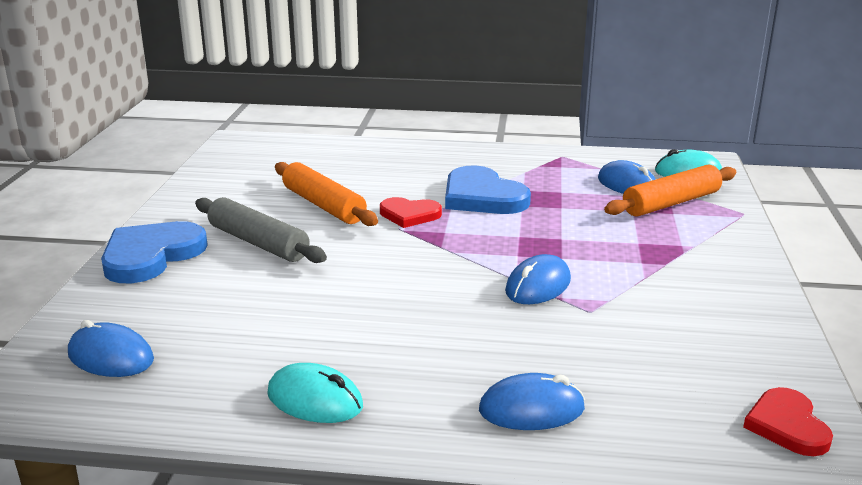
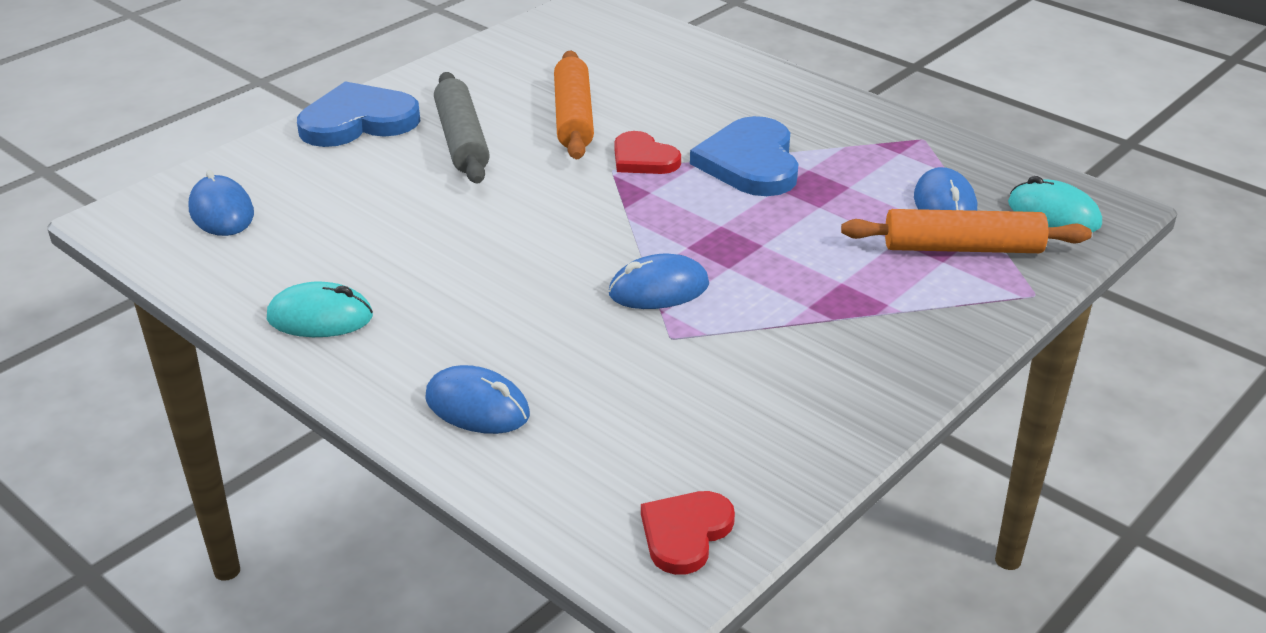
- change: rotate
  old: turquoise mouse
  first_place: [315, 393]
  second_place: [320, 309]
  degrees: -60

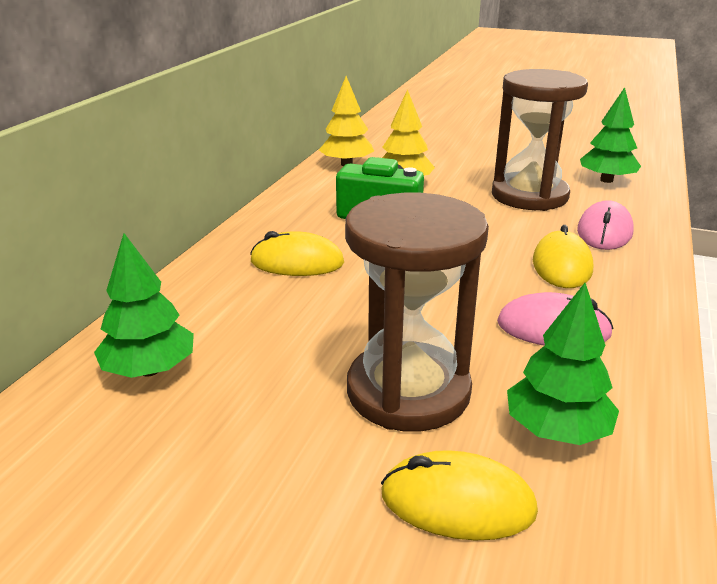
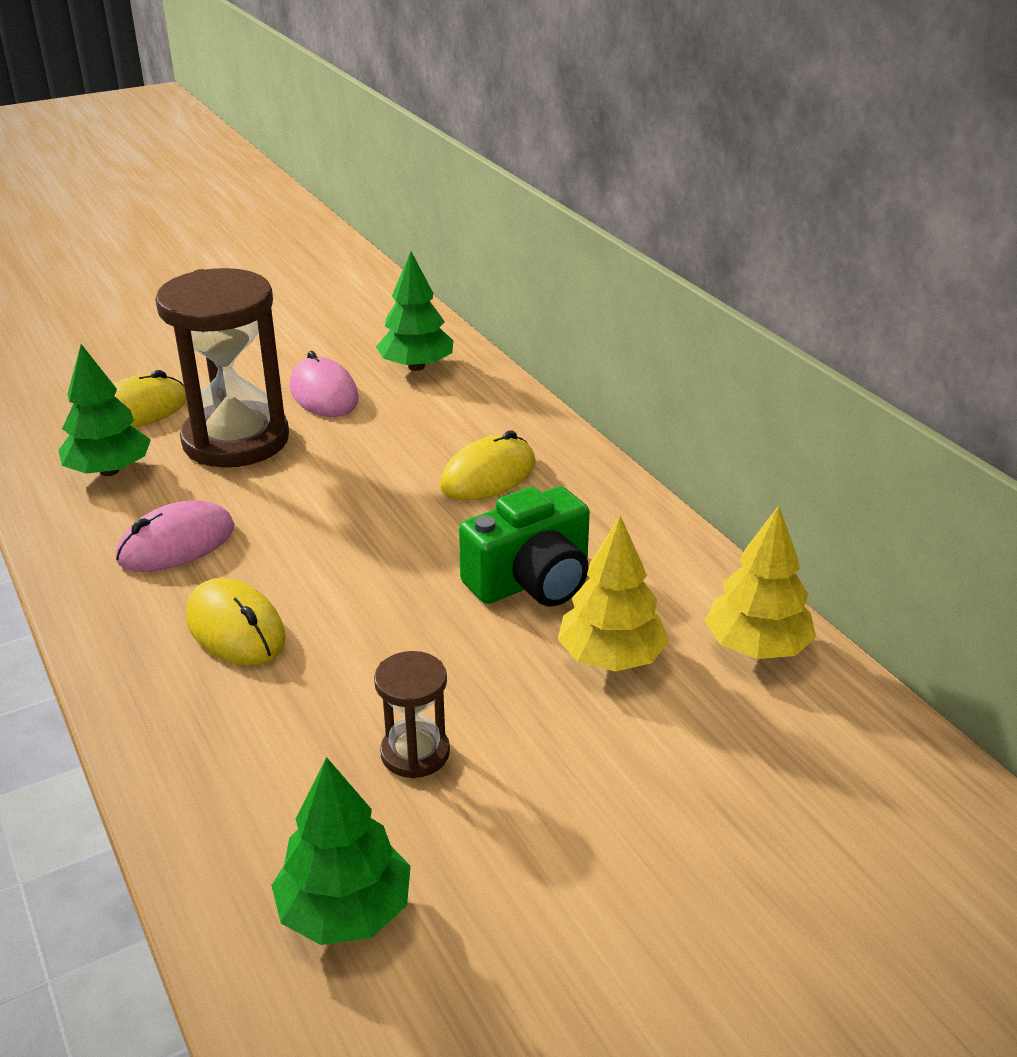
- change: move
  old: pink mouse
  first_place: [605, 225]
  second_place: [324, 384]
- change: resize
  old: brown hourglass
  first_place: [540, 140]
  second_place: [412, 714]
  factor: 0.47

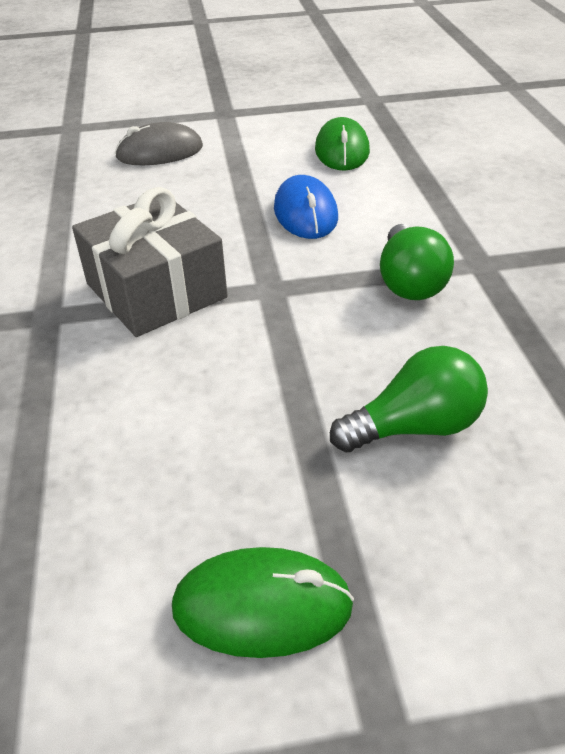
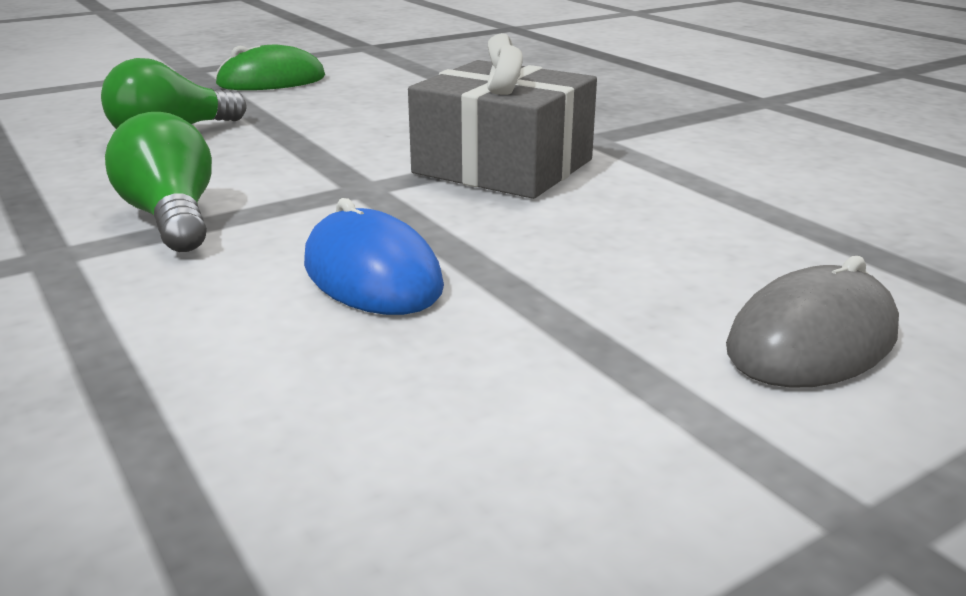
- change: delete
  old: green mouse
  first_place: [342, 144]

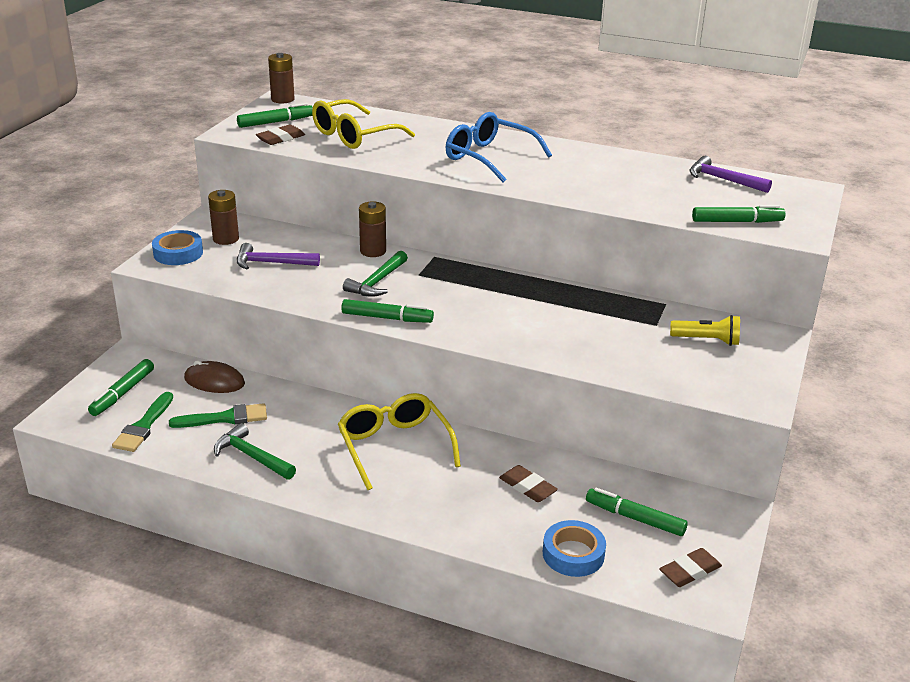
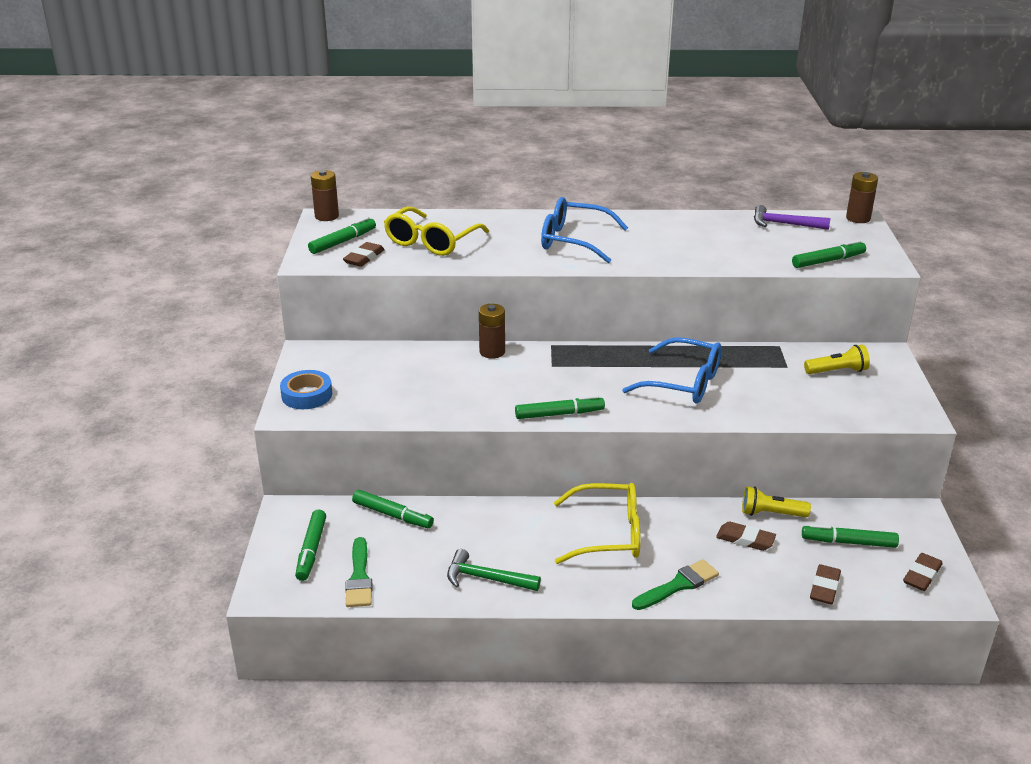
- change: replace
  old: brown mouse
  new: green marker
  first_place: [214, 376]
  second_place: [393, 509]
- change: rotate
  old: yellow glasses
  first_place: [399, 441]
  second_place: [597, 523]
  degrees: 135
- change: insert
  new: blue glasses
  second_place: [672, 370]
- change: move
  old: green brush
  first_place: [218, 415]
  second_place: [675, 584]
- change: insert
  new: yellow flashlight
  second_place: [776, 502]
- change: replace
  old: blue tape
  new: brown eraser
  first_place: [574, 548]
  second_place: [825, 584]
- change: move
  old: brown battery
  first_place: [223, 217]
  second_place: [862, 197]
- change: delete
  old: purple hammer
  first_place: [278, 256]
- change: delete
  old: green hammer
  first_place: [375, 274]

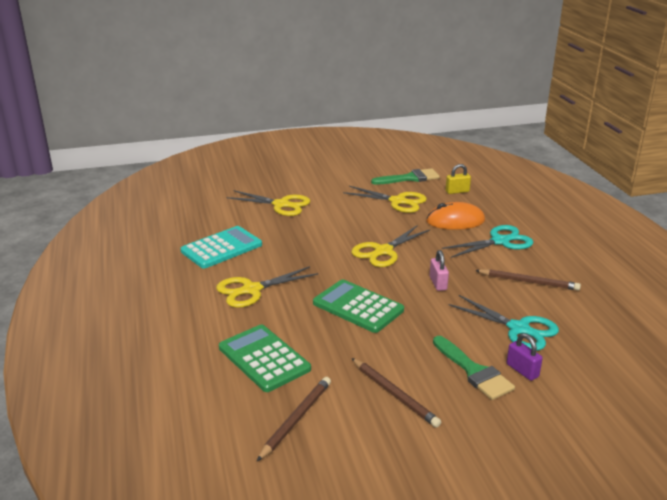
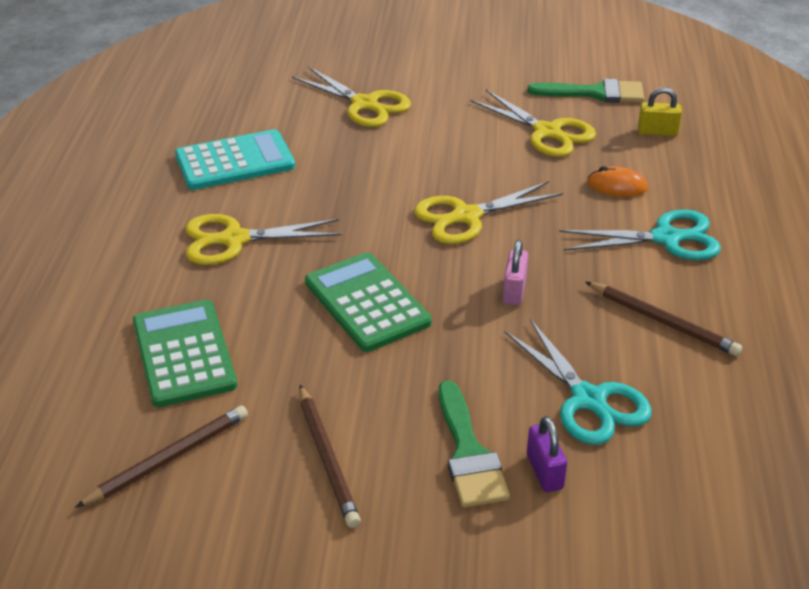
- change: resize
  old: orange mouse
  first_place: [455, 216]
  second_place: [617, 181]
  factor: 0.61

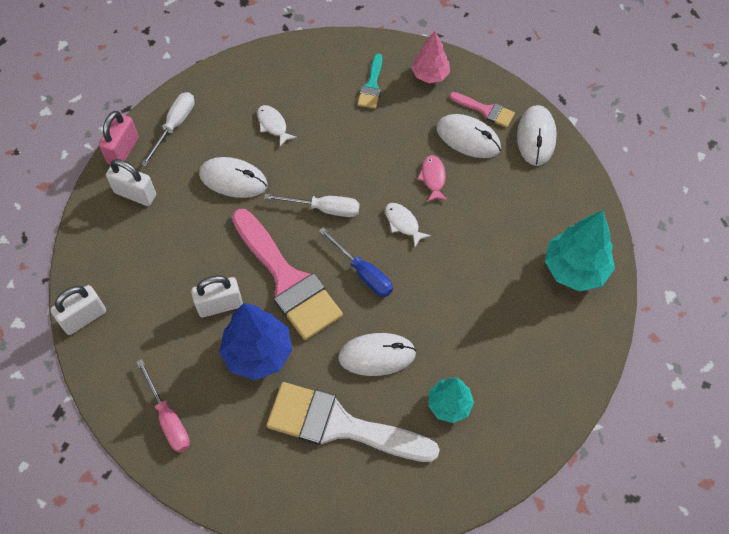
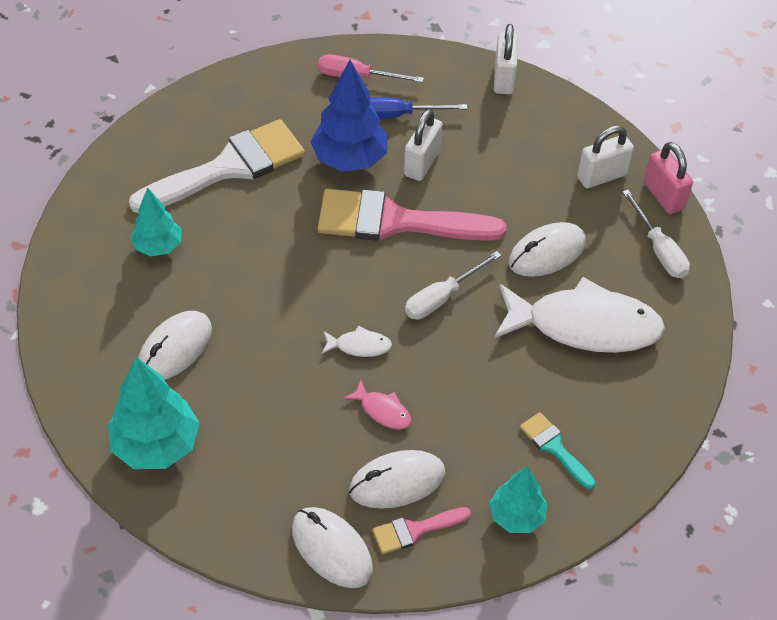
- change: move
  old: white mouse
  first_place: [377, 354]
  second_place: [175, 345]
- change: move
  old: blue screwdriver
  first_place: [356, 262]
  second_place: [418, 108]
- change: recolor
  old: pink tree
  new: turquoise tree
  first_place: [431, 57]
  second_place: [518, 499]
- change: resize
  old: white fish
  first_place: [277, 126]
  second_place: [579, 315]
  factor: 2.43

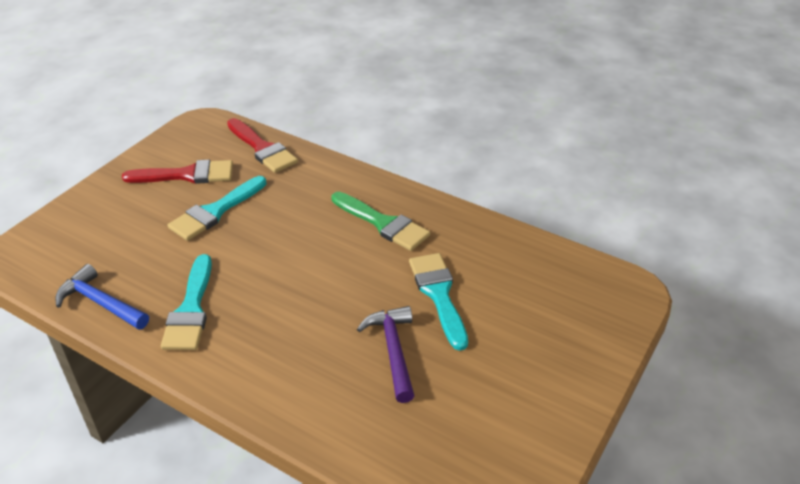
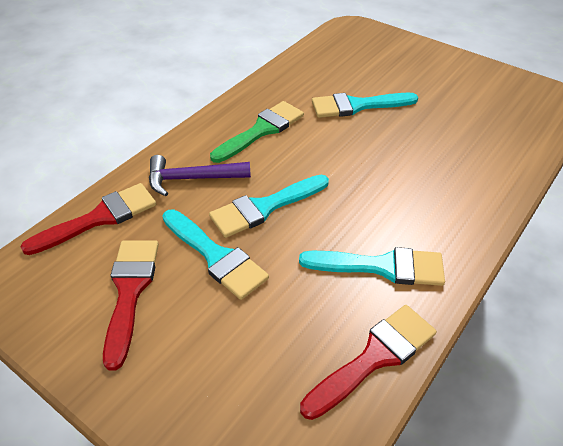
- change: move
  old: purple hammer
  first_place: [385, 354]
  second_place: [200, 175]
- change: insert
  new: turquoise brush
  second_place: [269, 206]
- change: replace
  old: blue hammer
  new: red brush
  first_place: [102, 297]
  second_place: [368, 362]

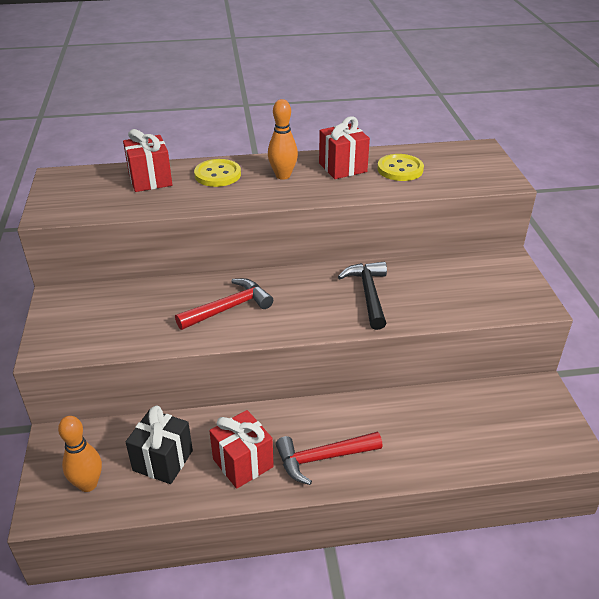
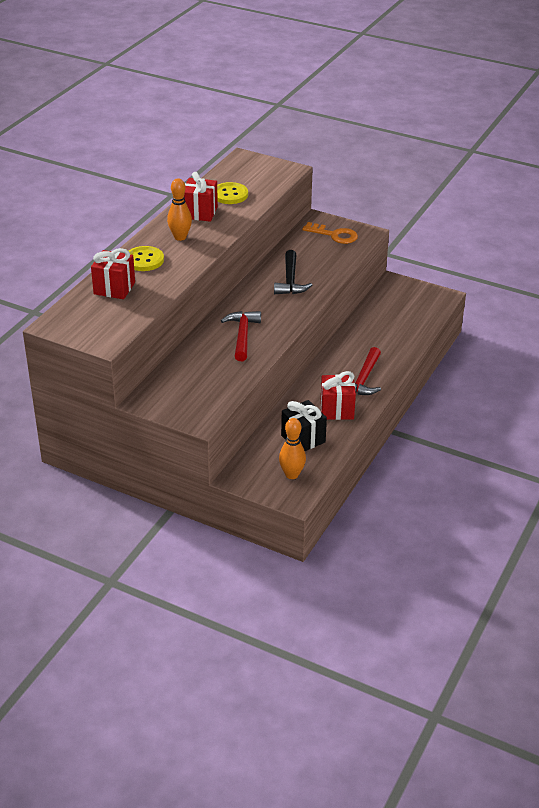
- change: rotate
  old: black hammer
  first_place: [362, 295]
  second_place: [293, 272]
  degrees: -120
- change: insert
  new: orange key
  second_place: [330, 233]

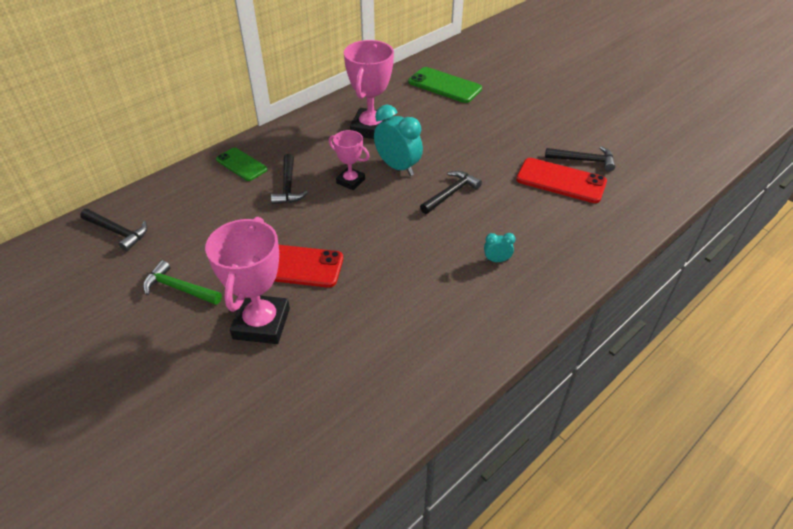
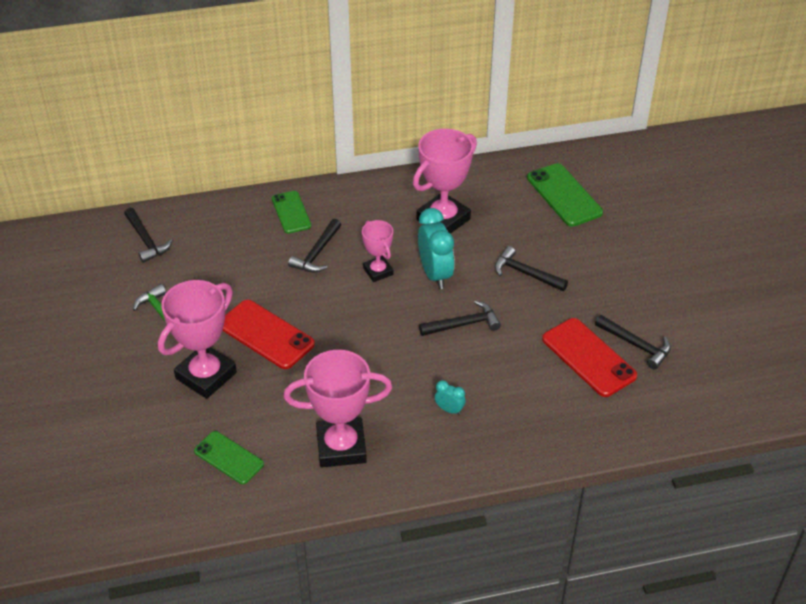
- change: insert
  new: green phone
  second_place: [229, 457]
- change: insert
  new: pink trophy
  second_place: [337, 408]
- change: insert
  new: black hammer
  second_place: [531, 268]

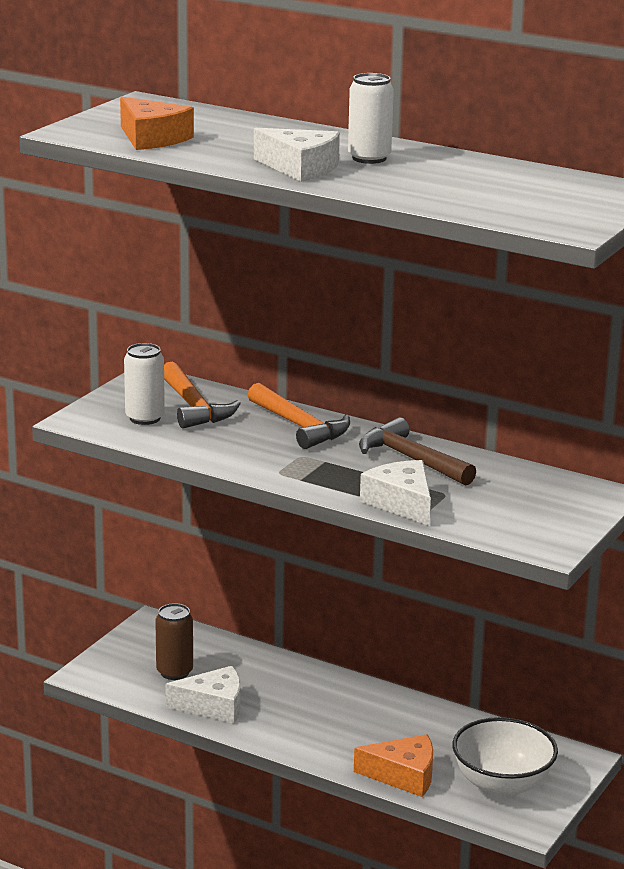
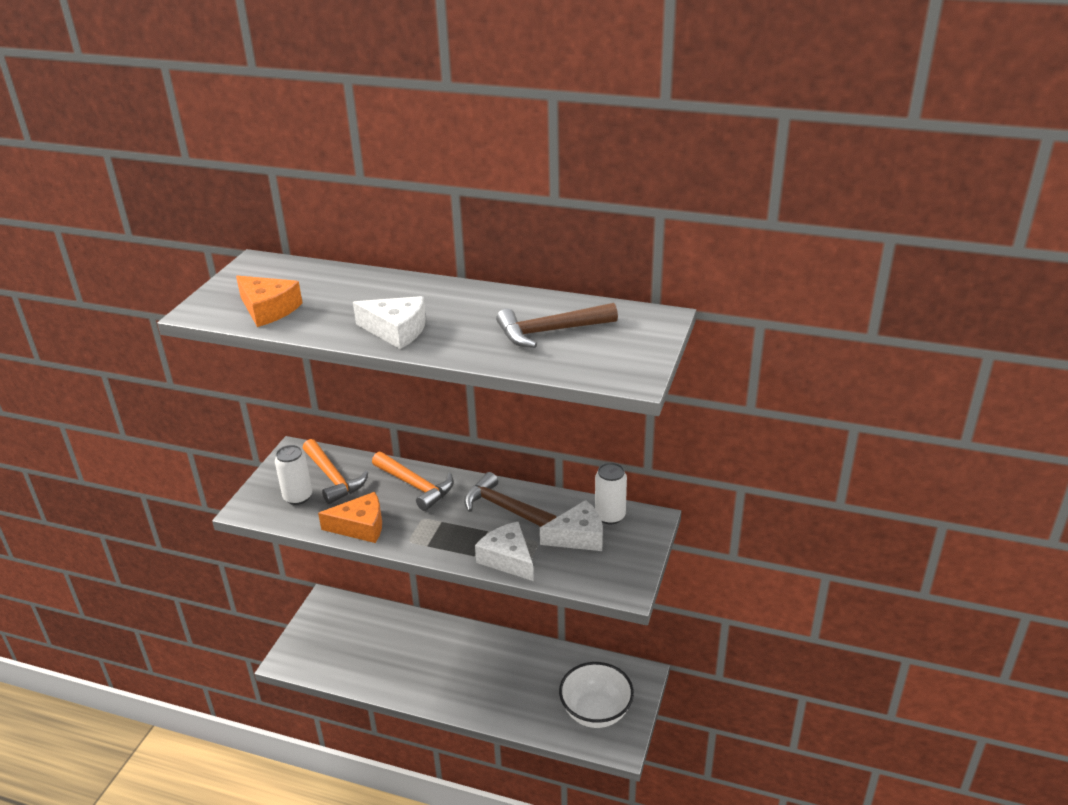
- change: move
  old: orange cheese
  first_place: [393, 765]
  second_place: [350, 517]
- change: insert
  new: brown hammer
  second_place: [557, 325]
- change: move
  old: white cheese
  first_place: [203, 695]
  second_place: [571, 525]
- change: move
  old: white can
  first_place: [371, 118]
  second_place: [611, 493]
- change: delete
  old: brown can
  first_place: [174, 641]

